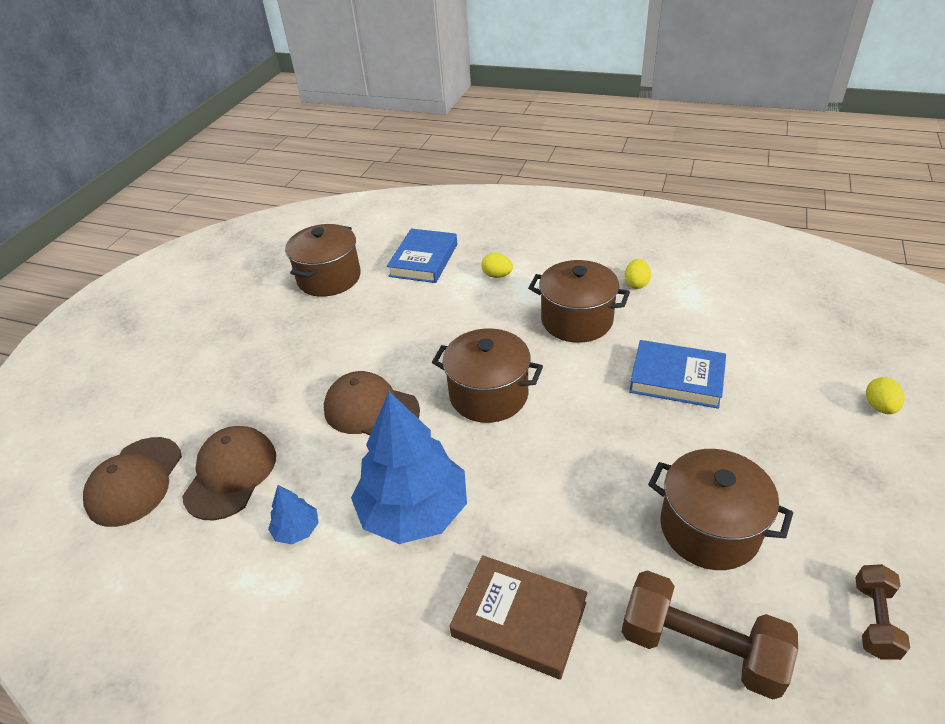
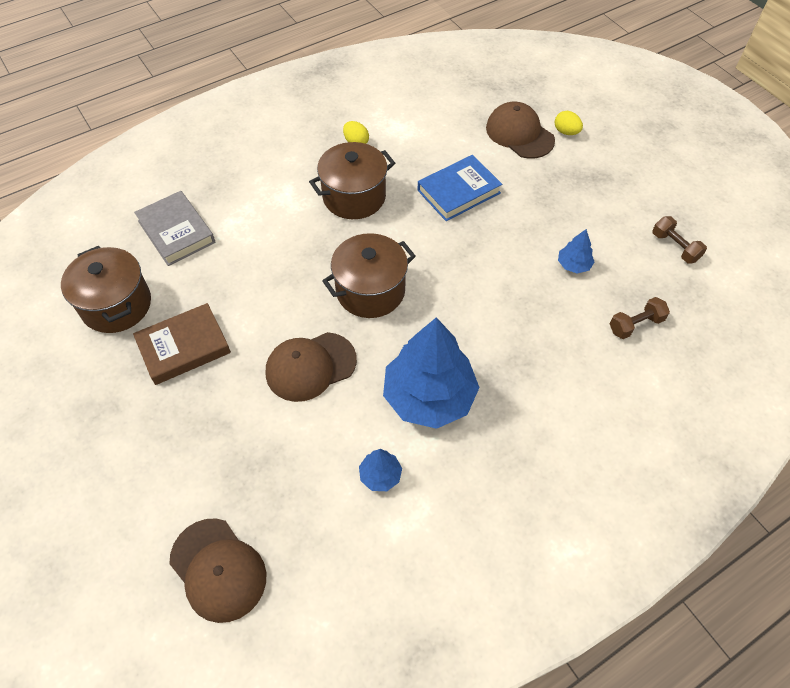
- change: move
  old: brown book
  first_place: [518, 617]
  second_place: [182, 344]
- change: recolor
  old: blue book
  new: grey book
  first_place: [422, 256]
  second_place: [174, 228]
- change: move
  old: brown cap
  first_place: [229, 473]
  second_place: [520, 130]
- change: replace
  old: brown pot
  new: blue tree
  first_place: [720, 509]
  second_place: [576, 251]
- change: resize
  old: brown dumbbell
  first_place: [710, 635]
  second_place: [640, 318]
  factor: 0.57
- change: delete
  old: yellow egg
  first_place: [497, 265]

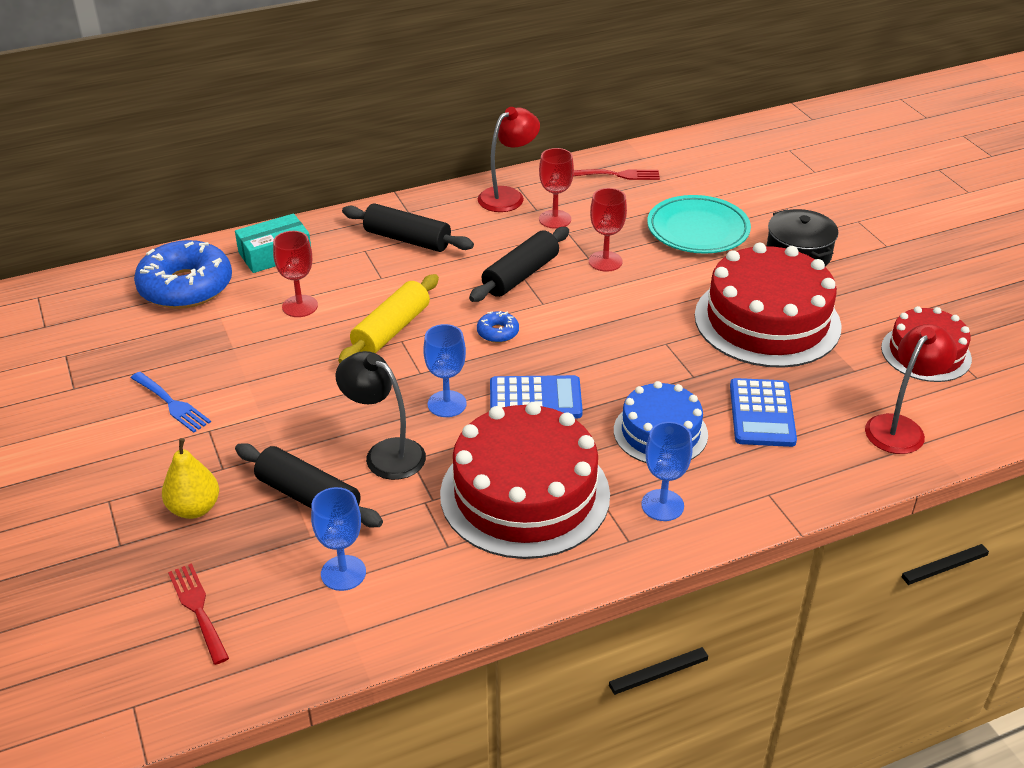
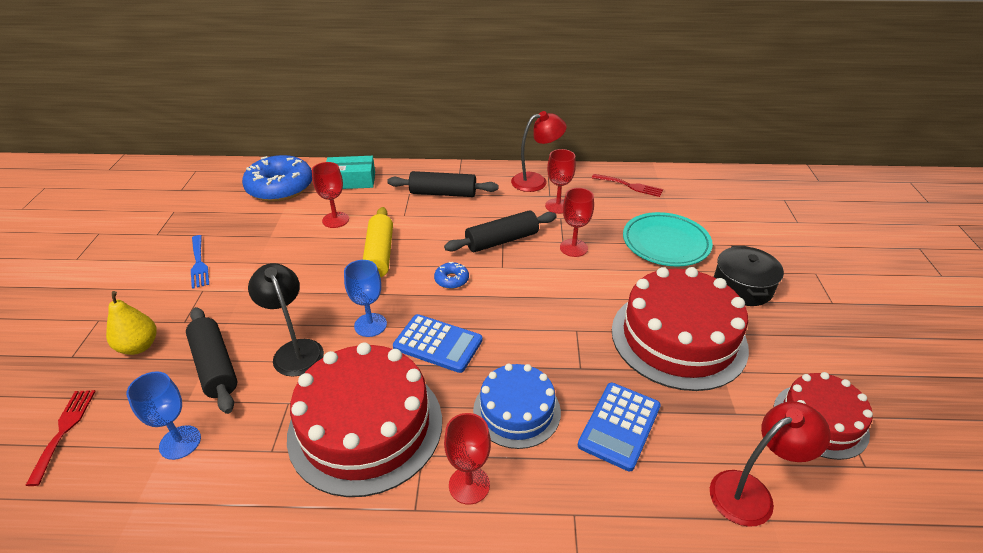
- change: rotate
  old: yellow rolling pin
  first_place: [388, 318]
  second_place: [378, 242]
  degrees: -60
- change: rotate
  old: black rolling pin
  first_place: [408, 227]
  second_place: [443, 184]
  degrees: -45
- change: recolor
  old: blue goblet
  new: red goblet
  first_place: [667, 471]
  second_place: [467, 459]

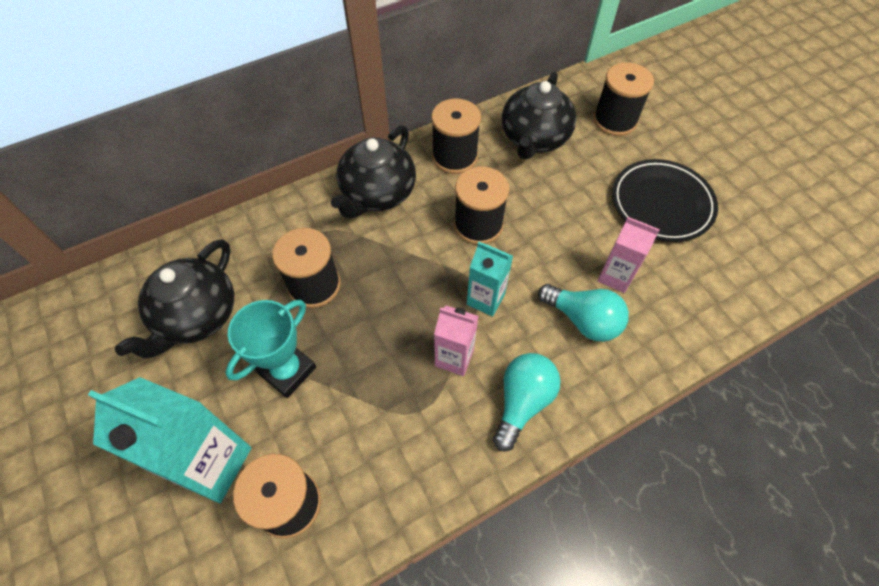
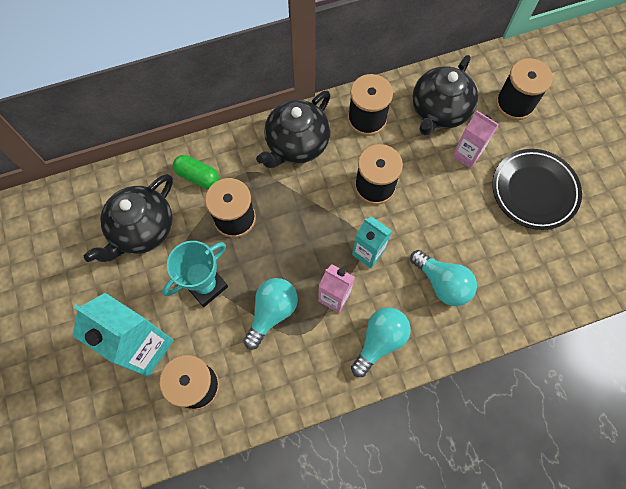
- change: insert
  new: green capsule
  second_place: [196, 172]
- change: insert
  new: turquoise light bulb
  second_place: [270, 314]
- change: move
  old: pink carton
  first_place: [629, 255]
  second_place: [475, 139]

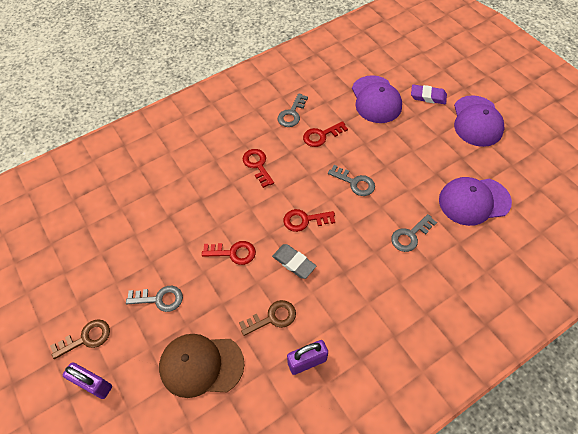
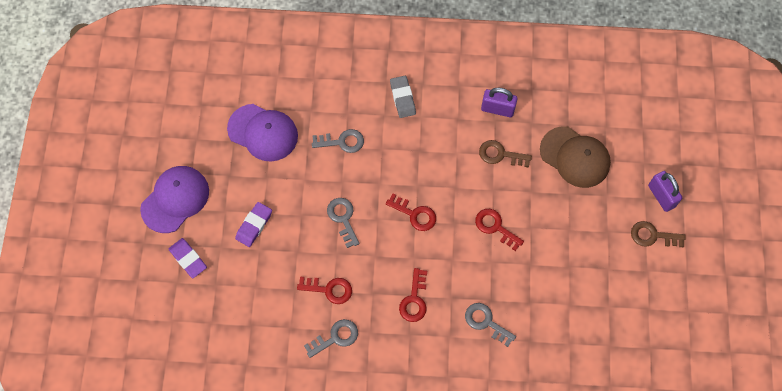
- change: insert
  new: purple eraser
  second_place: [253, 224]
- change: move
  old: grey eraser
  first_place: [294, 261]
  second_place: [403, 97]
- change: move
  old: grey key
  first_place: [154, 299]
  second_place: [490, 325]
- change: delete
  old: purple cap
  first_place: [377, 99]

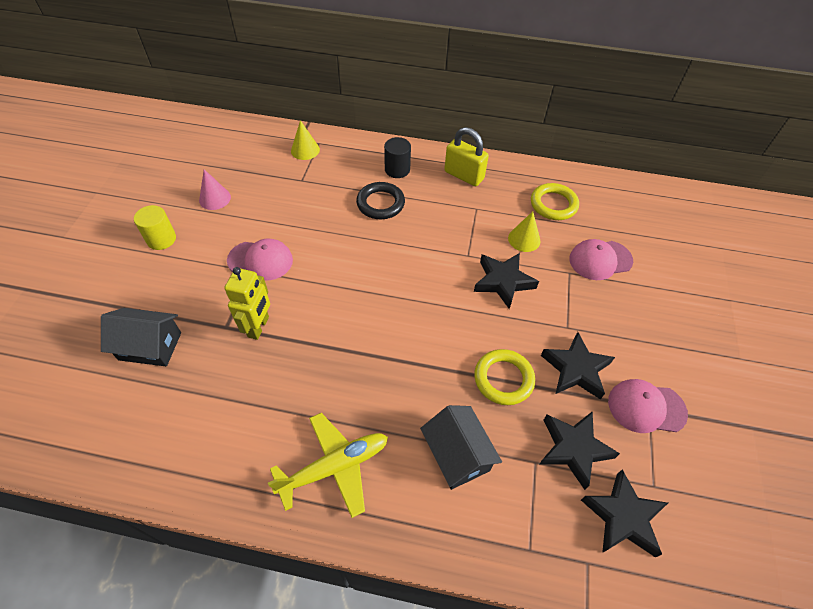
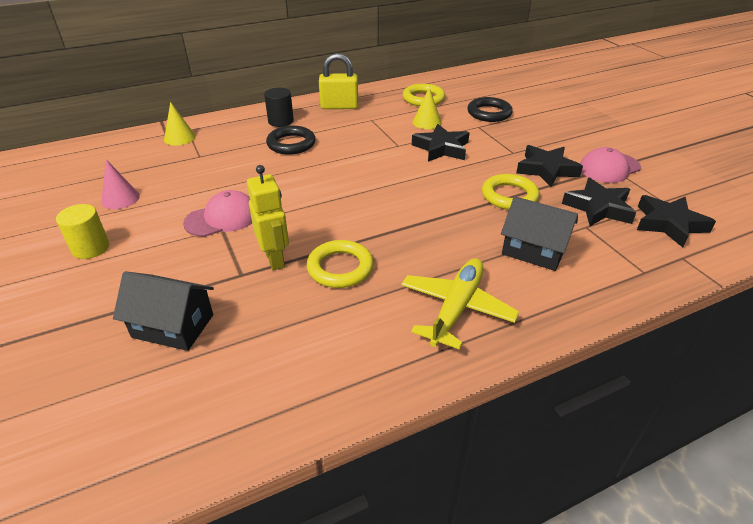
- change: rotate
  old: black house
  first_place: [141, 337]
  second_place: [163, 311]
  degrees: 45
- change: insert
  new: yellow ring
  second_place: [340, 264]
- change: replace
  old: pink cap
  new: black ring
  first_place: [601, 259]
  second_place: [490, 109]

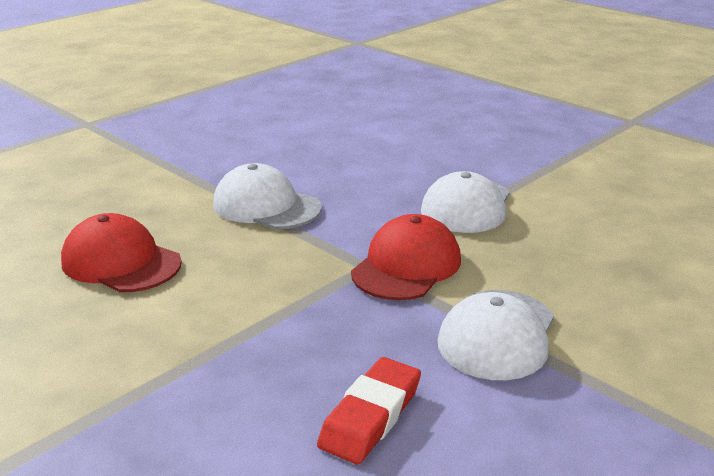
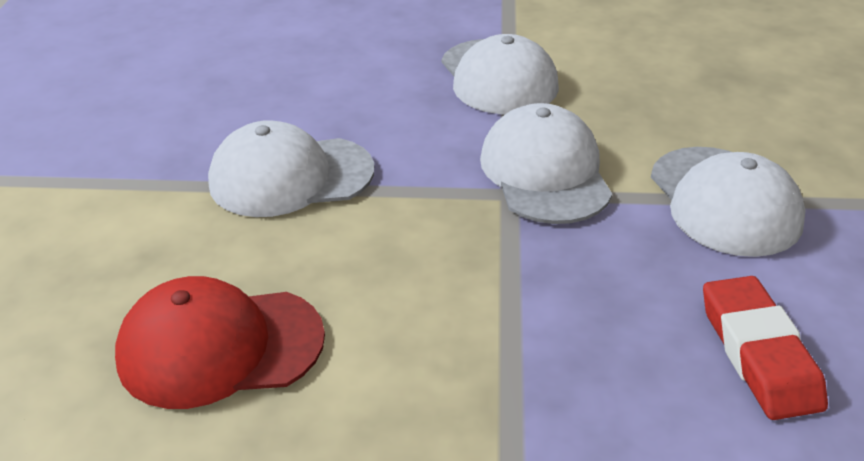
- change: recolor
  old: red cap
  new: white cap
  first_place: [406, 257]
  second_place: [546, 163]

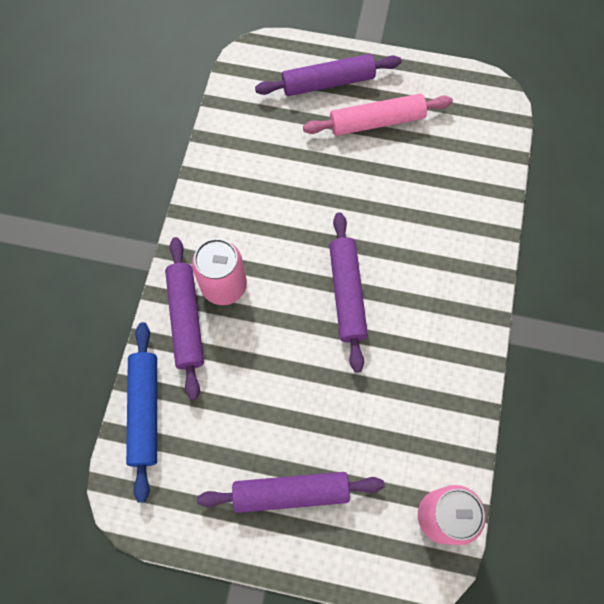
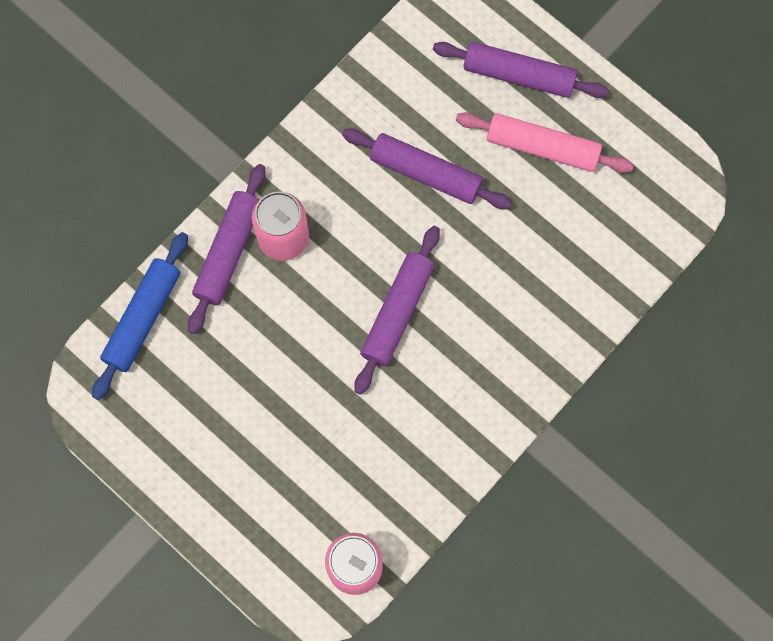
- change: move
  old: purple rolling pin
  first_place: [290, 492]
  second_place: [427, 168]

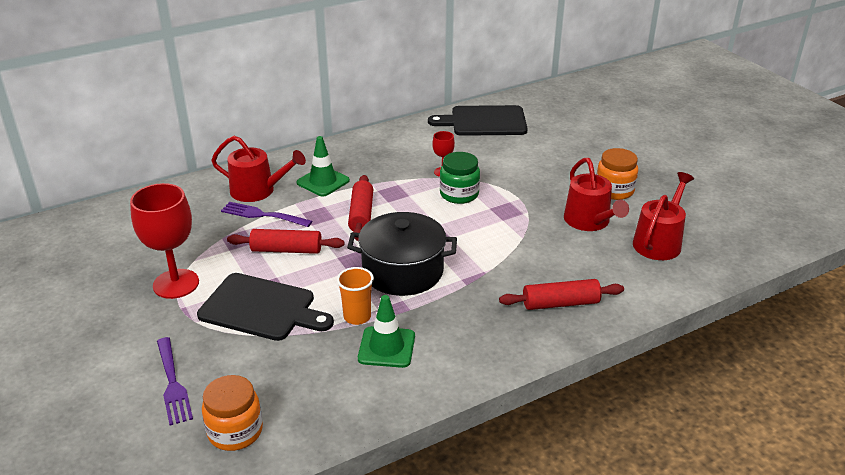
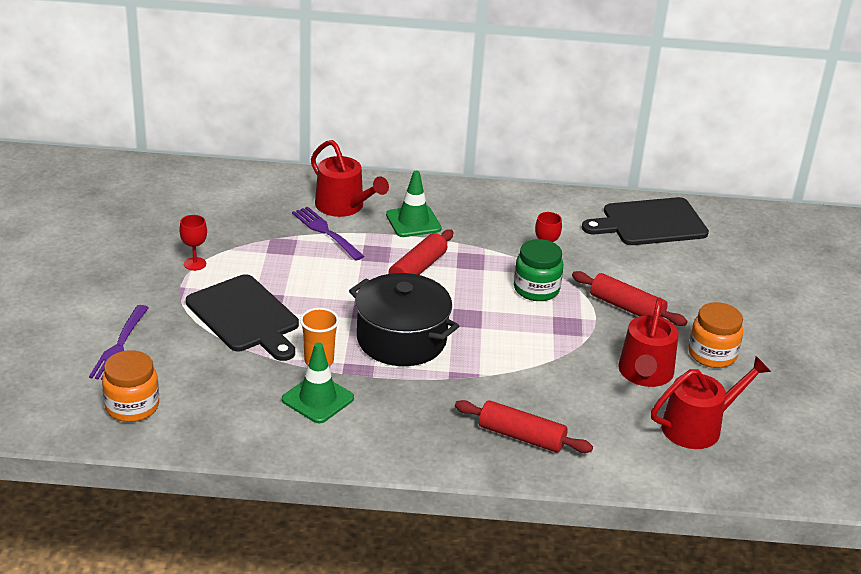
- change: resize
  old: red goblet
  first_place: [164, 241]
  second_place: [193, 243]
  factor: 0.48
- change: move
  old: red rolling pin
  first_place: [285, 241]
  second_place: [630, 298]
- change: rotate
  old: black cutting board
  first_place: [478, 120]
  second_place: [645, 221]
  degrees: -45

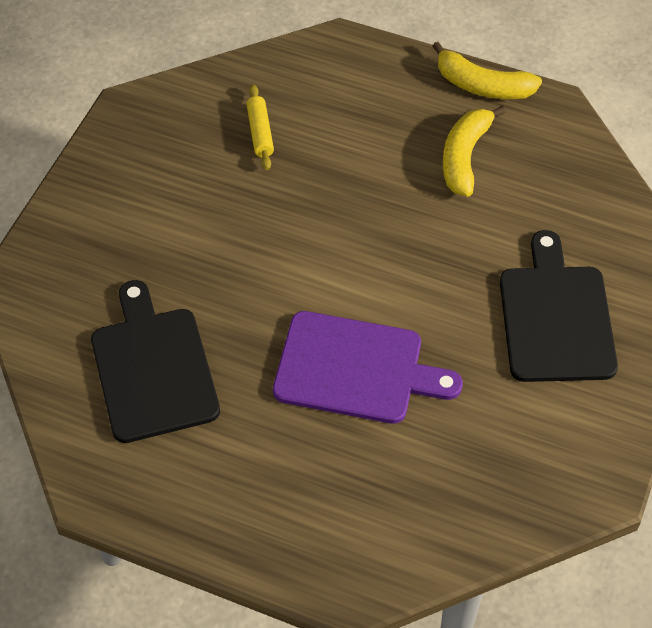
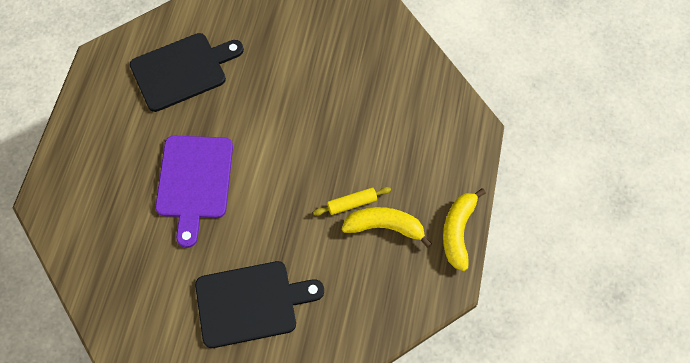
- change: move
  old: yellow rolling pin
  first_place: [260, 127]
  second_place: [352, 201]

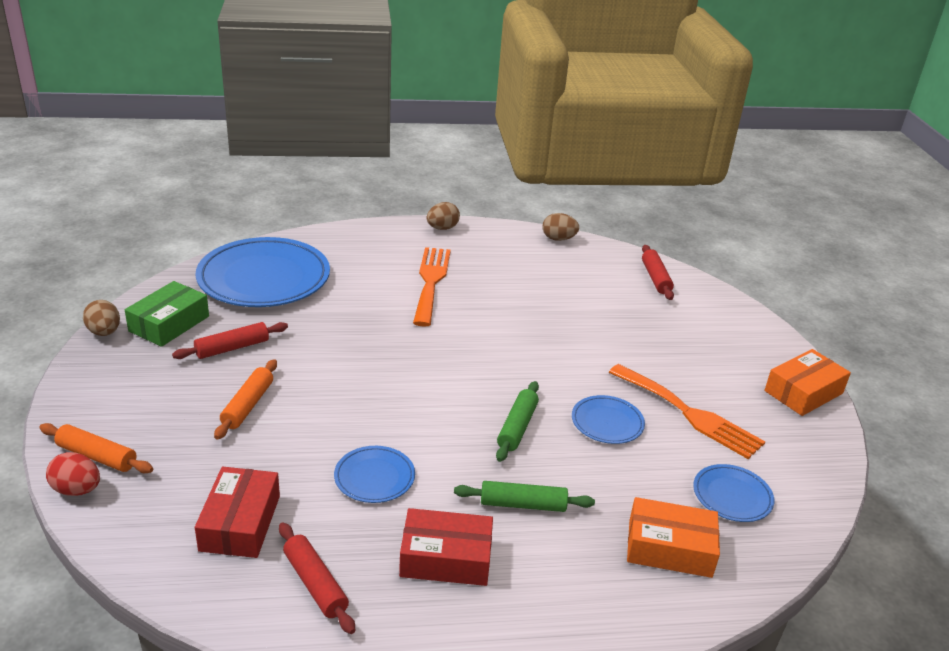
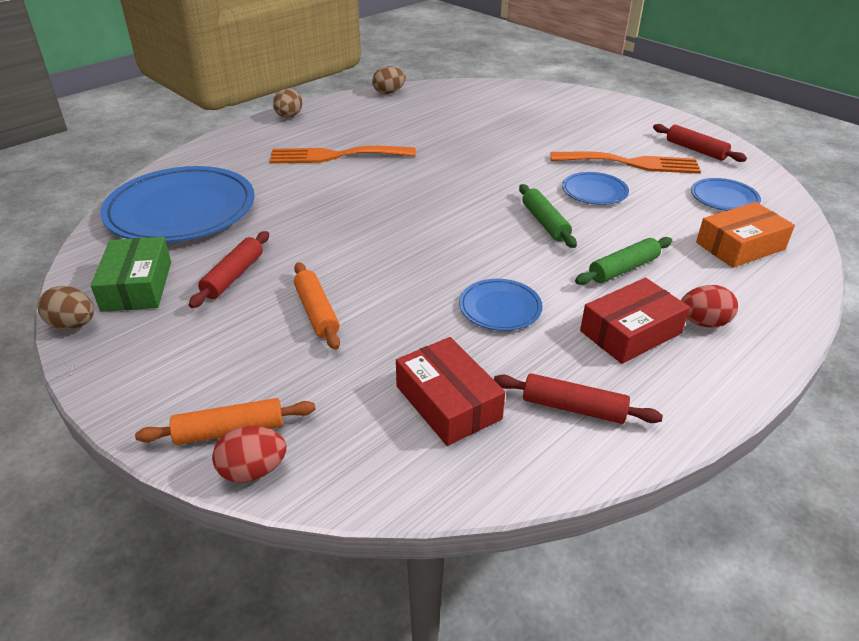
- change: rotate
  old: orange fork
  first_place: [432, 287]
  second_place: [343, 155]
  degrees: -60
- change: move
  old: red rolling pin
  first_place: [658, 272]
  second_place: [700, 143]
- change: insert
  new: red egg
  second_place: [709, 306]
- change: delete
  old: orange box
  first_place: [807, 382]

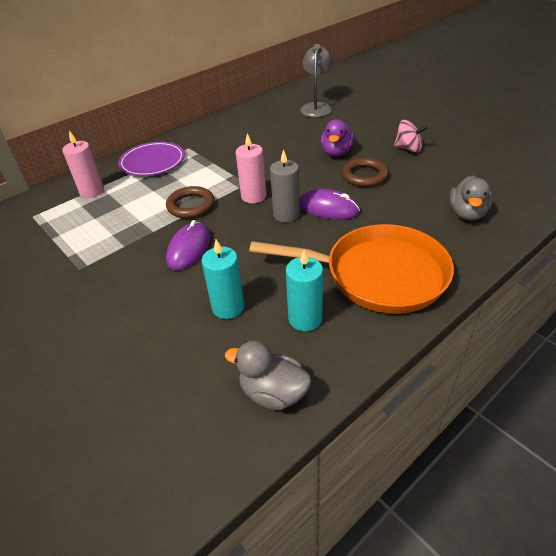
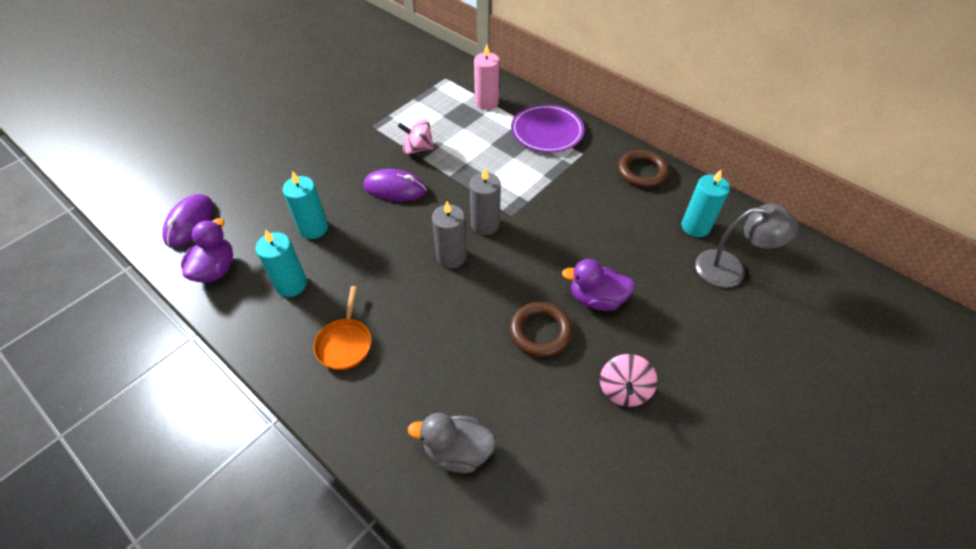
- change: move
  old: purple mouse
  first_place: [330, 204]
  second_place: [188, 220]
- change: recolor
  old: grey duck
  new: purple duck
  first_place: [268, 375]
  second_place: [207, 250]
- change: resize
  old: orange pan
  first_place: [351, 269]
  second_place: [342, 328]
  factor: 0.44
- change: insert
  new: pink spinning top
  second_place: [416, 136]
- change: recolor
  old: pink candle
  new: grey candle
  first_place: [251, 168]
  second_place: [485, 201]
- change: move
  old: brown ring
  first_place: [190, 202]
  second_place: [643, 169]
- change: insert
  new: turquoise candle
  second_place: [706, 203]

